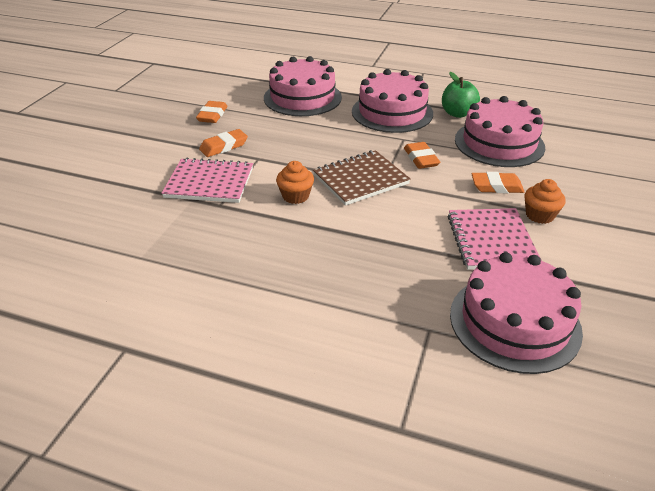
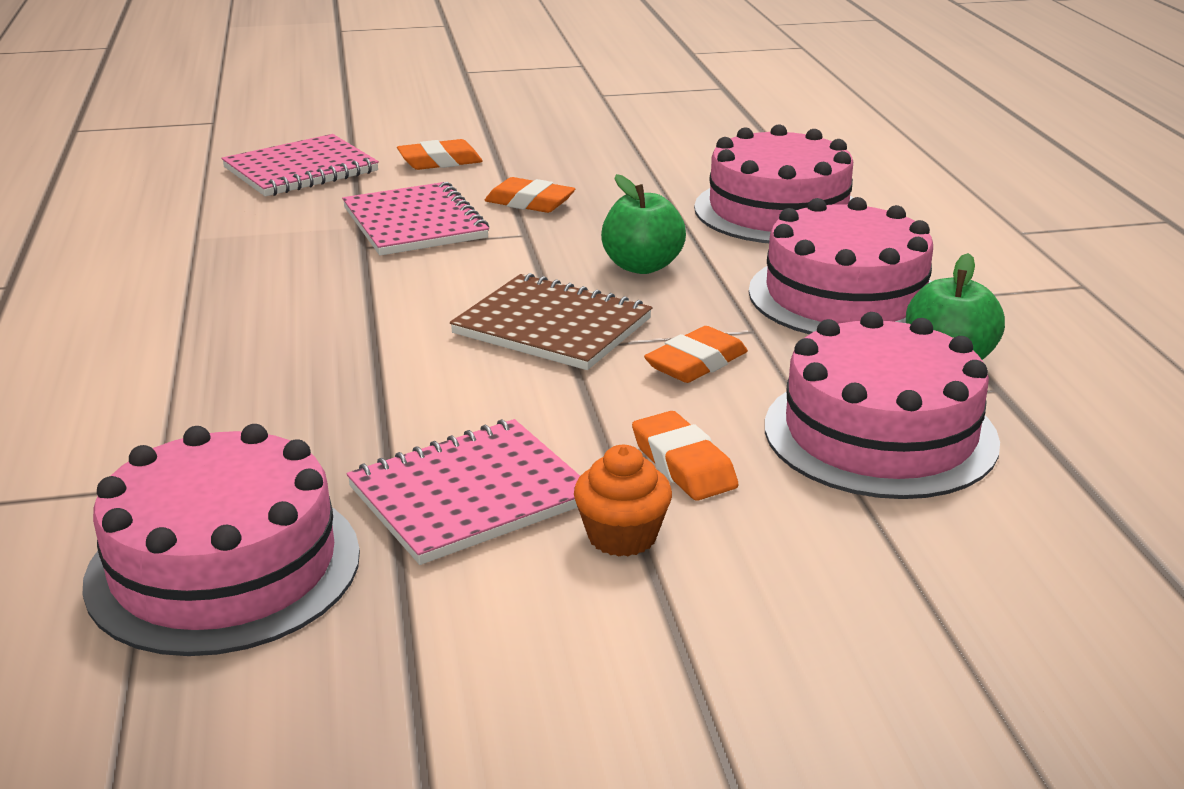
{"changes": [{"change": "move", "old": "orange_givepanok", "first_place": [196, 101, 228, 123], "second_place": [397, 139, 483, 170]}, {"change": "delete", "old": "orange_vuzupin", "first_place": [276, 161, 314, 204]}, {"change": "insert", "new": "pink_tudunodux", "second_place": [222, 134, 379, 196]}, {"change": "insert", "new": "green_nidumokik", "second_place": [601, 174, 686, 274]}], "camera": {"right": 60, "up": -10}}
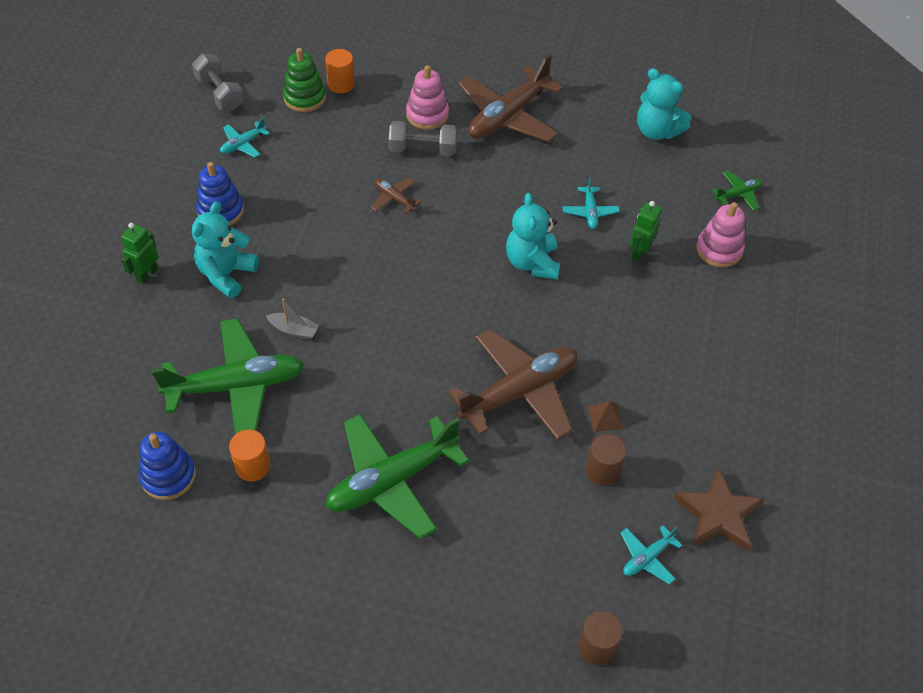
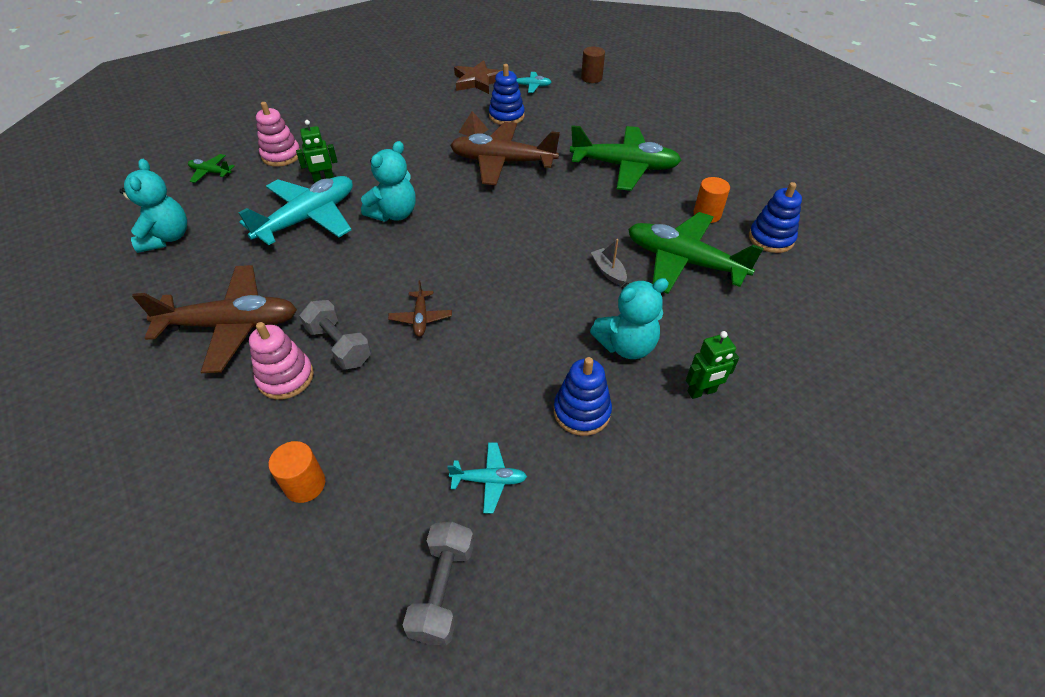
{"changes": [{"change": "delete", "old": "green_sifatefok", "first_place": [283, 48, 326, 112]}, {"change": "resize", "old": "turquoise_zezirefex", "first_place": [562, 177, 620, 229], "second_place": [238, 176, 353, 245], "factor": 2.24}, {"change": "replace", "old": "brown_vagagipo", "new": "blue_sifatefok", "first_place": [586, 434, 626, 486], "second_place": [489, 64, 525, 125]}], "camera": {"right": -135, "up": -5}}
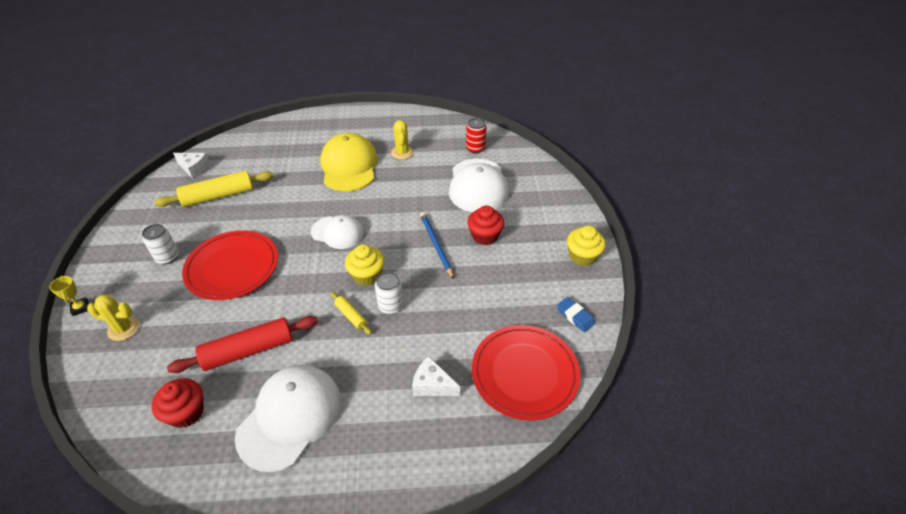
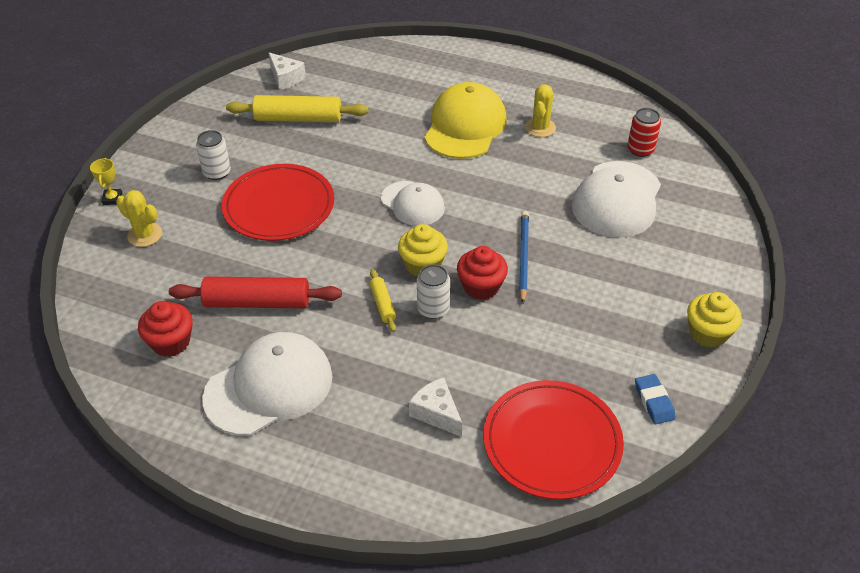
{"changes": [{"change": "move", "old": "red_vuzupin", "first_place": [467, 206, 504, 245], "second_place": [457, 246, 508, 300]}], "camera": {"right": 25, "up": 0}}
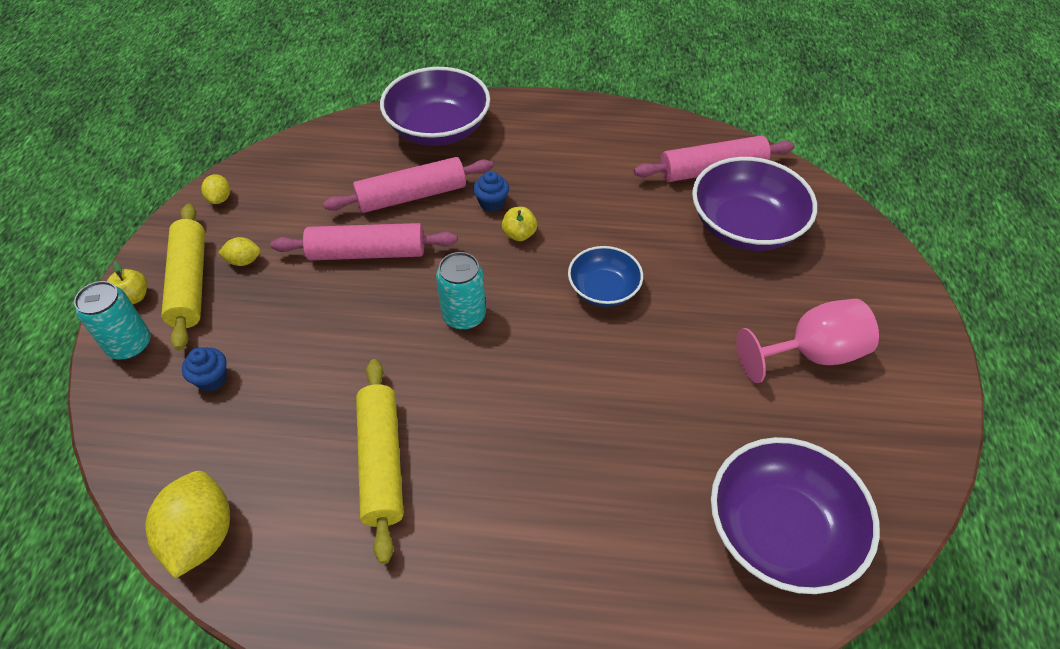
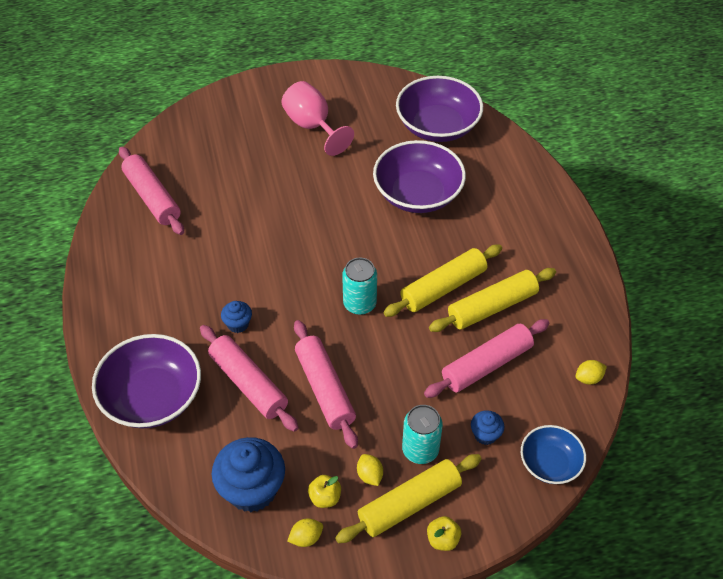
{"changes": [{"change": "move", "old": "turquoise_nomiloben", "first_place": [74, 281, 151, 360], "second_place": [402, 405, 443, 464]}, {"change": "resize", "old": "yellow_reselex", "first_place": [146, 471, 230, 579], "second_place": [575, 360, 607, 384], "factor": 0.49}, {"change": "move", "old": "yellow_nidumokik", "first_place": [502, 207, 537, 241], "second_place": [308, 475, 341, 508]}, {"change": "move", "old": "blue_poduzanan", "first_place": [568, 246, 643, 307], "second_place": [521, 425, 586, 484]}, {"change": "move", "old": "purple_poduzanan", "first_place": [692, 157, 817, 251], "second_place": [373, 140, 466, 213]}, {"change": "insert", "new": "blue_vuzupin", "second_place": [212, 437, 285, 512]}, {"change": "insert", "new": "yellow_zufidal", "second_place": [383, 245, 502, 317]}, {"change": "insert", "new": "pink_zufidal", "second_place": [424, 319, 550, 398]}], "camera": {"right": -110, "up": 0}}
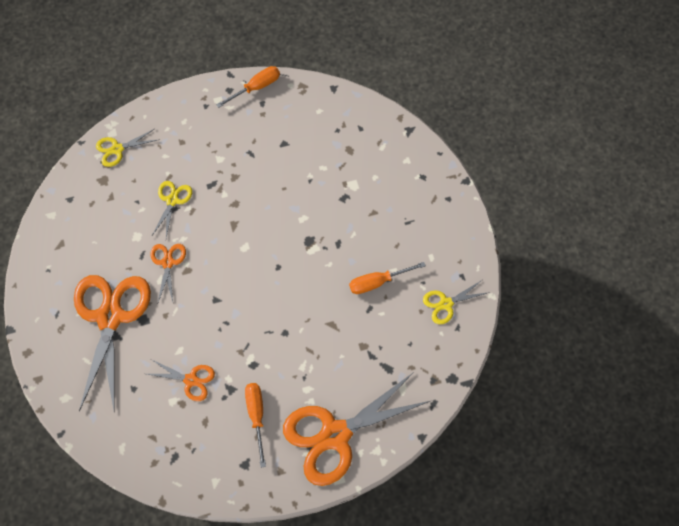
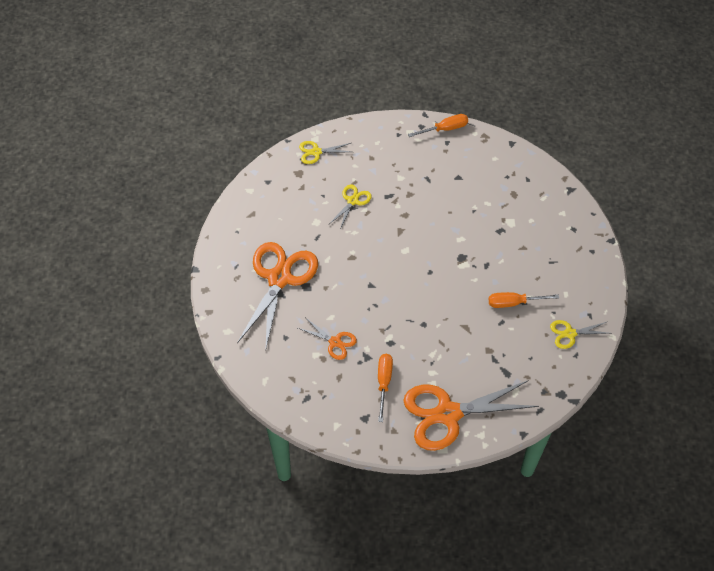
{"changes": [{"change": "delete", "old": "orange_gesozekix", "first_place": [150, 244, 186, 305]}], "camera": {"right": 15, "up": -10}}
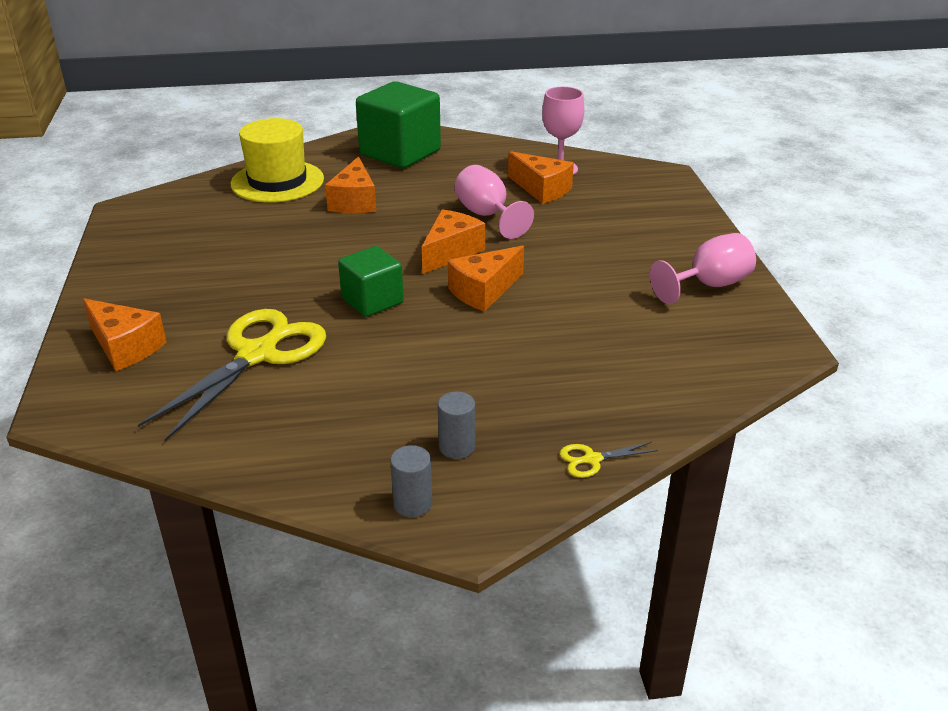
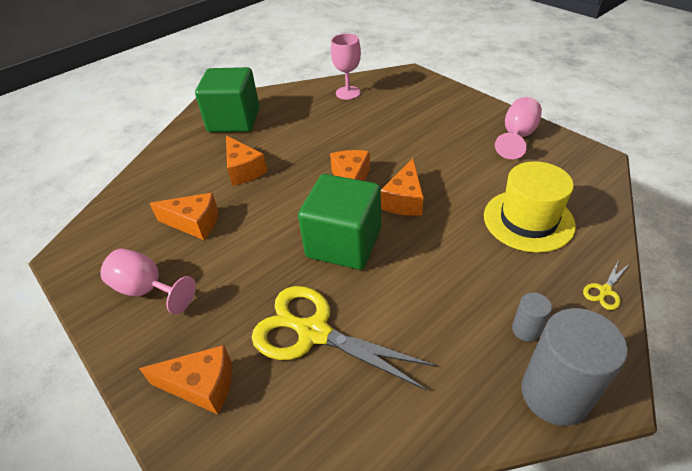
{"changes": [{"change": "rotate", "old": "yellow_gesozekix", "first_place": [138, 309, 326, 441], "second_place": [252, 286, 437, 391], "degrees": -60}, {"change": "move", "old": "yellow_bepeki", "first_place": [231, 118, 324, 203], "second_place": [484, 161, 576, 253]}, {"change": "resize", "old": "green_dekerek", "first_place": [338, 246, 404, 317], "second_place": [298, 174, 381, 270], "factor": 1.67}, {"change": "resize", "old": "grey_vagagipo", "first_place": [390, 445, 432, 517], "second_place": [521, 308, 628, 426], "factor": 2.11}, {"change": "move", "old": "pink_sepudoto", "first_place": [454, 165, 534, 239], "second_place": [100, 248, 196, 314]}, {"change": "move", "old": "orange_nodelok", "first_place": [508, 151, 574, 204], "second_place": [150, 193, 218, 240]}], "camera": {"right": -30, "up": 10}}
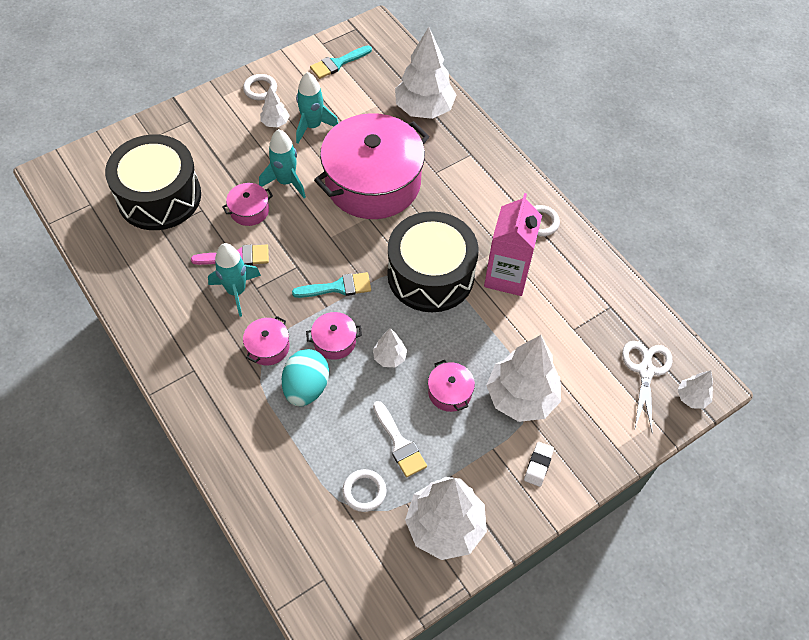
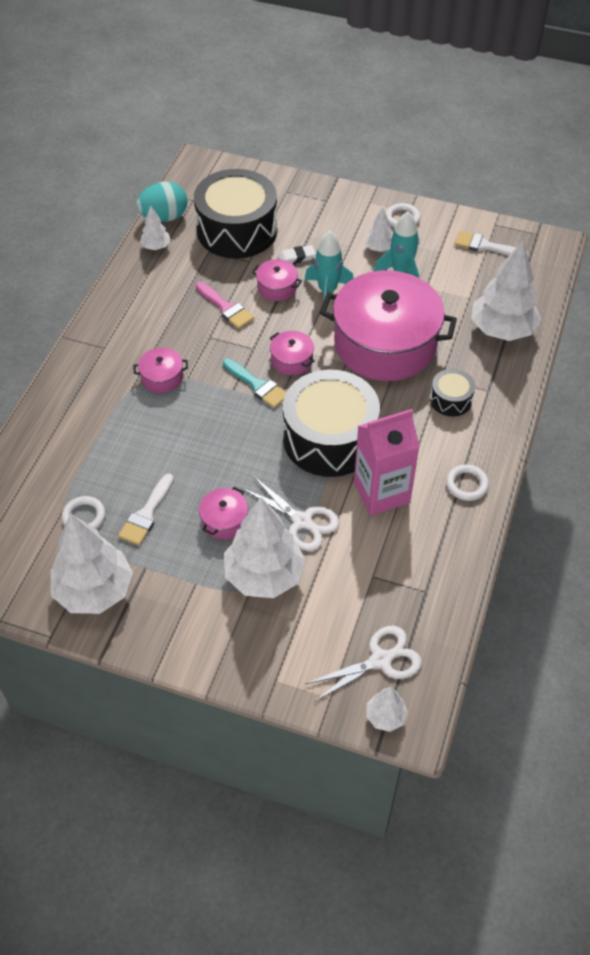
{"changes": [{"change": "delete", "old": "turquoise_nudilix", "first_place": [208, 243, 261, 317]}, {"change": "move", "old": "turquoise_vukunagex", "first_place": [282, 349, 329, 406], "second_place": [136, 181, 188, 222]}, {"change": "move", "old": "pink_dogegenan", "first_place": [306, 312, 362, 360], "second_place": [270, 331, 315, 375]}, {"change": "recolor", "old": "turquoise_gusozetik", "new": "white_gusozetik", "first_place": [310, 45, 372, 79], "second_place": [455, 231, 528, 256]}, {"change": "move", "old": "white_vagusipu", "first_place": [373, 328, 407, 367], "second_place": [140, 206, 171, 250]}, {"change": "move", "old": "white_givepanok", "first_place": [524, 442, 554, 487], "second_place": [278, 245, 316, 264]}, {"change": "insert", "new": "white_gesozekix", "second_place": [241, 475, 339, 551]}, {"change": "insert", "new": "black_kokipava", "second_place": [430, 369, 475, 416]}], "camera": {"right": 55, "up": -5}}
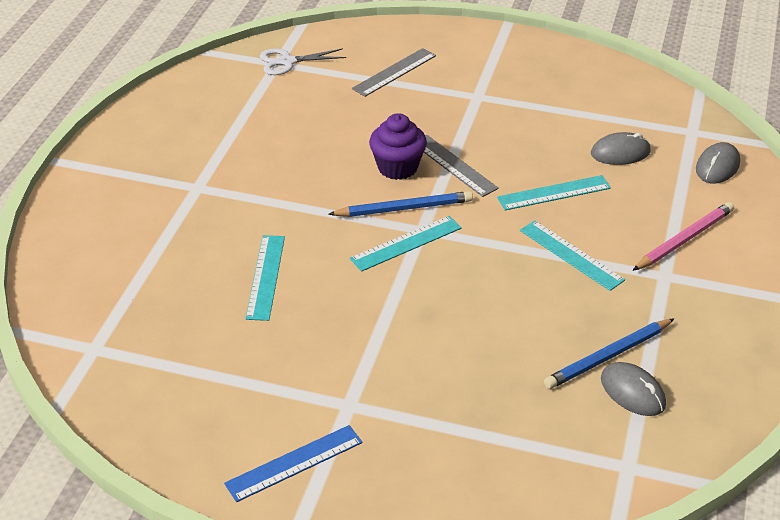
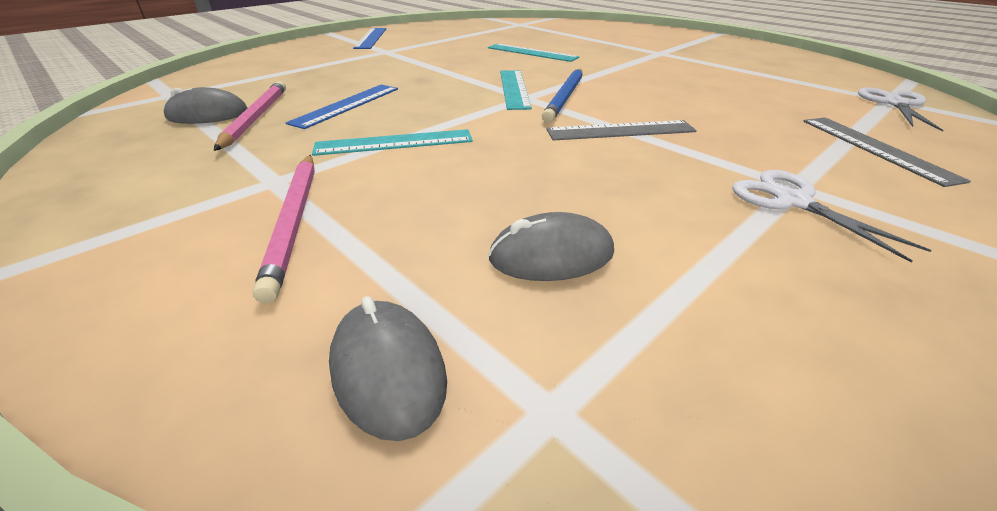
{"changes": [{"change": "delete", "old": "purple_vuzupin", "first_place": [369, 113, 427, 180]}, {"change": "delete", "old": "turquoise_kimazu", "first_place": [497, 175, 611, 211]}, {"change": "recolor", "old": "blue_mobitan", "new": "pink_mobitan", "first_place": [544, 318, 674, 389], "second_place": [214, 81, 286, 151]}, {"change": "rotate", "old": "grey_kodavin", "first_place": [591, 132, 651, 165], "second_place": [488, 212, 614, 281], "degrees": 60}, {"change": "insert", "new": "blue_kimazu", "second_place": [286, 85, 398, 129]}, {"change": "insert", "new": "white_gesozekix", "second_place": [732, 170, 932, 263]}], "camera": {"right": 120, "up": -5}}
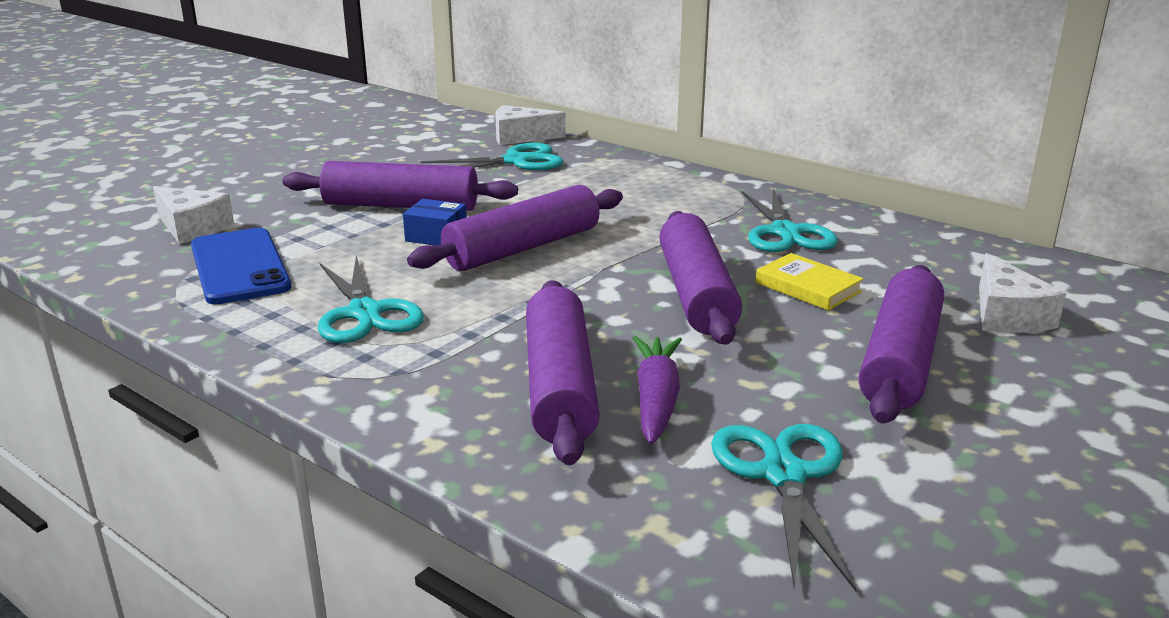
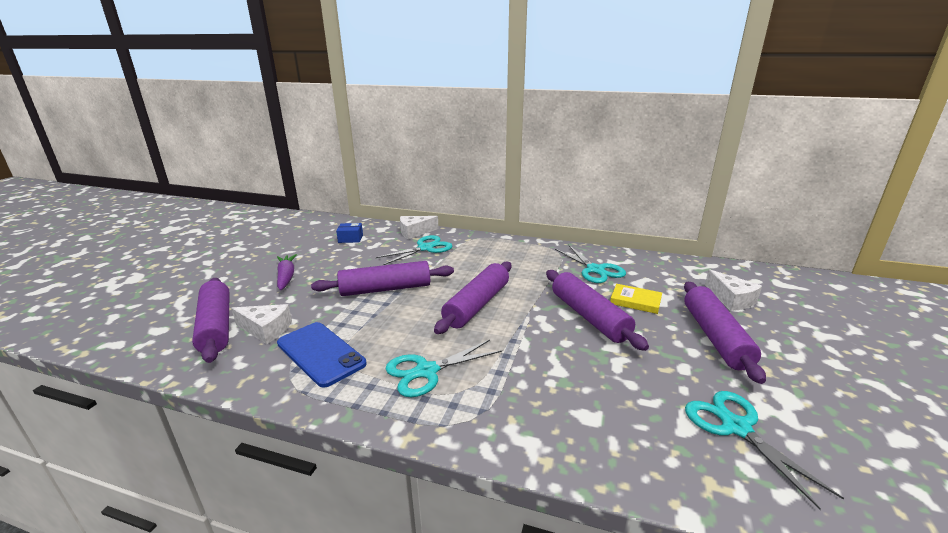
{"changes": [{"change": "rotate", "old": "turquoise_gesozekix", "first_place": [318, 255, 424, 343], "second_place": [386, 340, 502, 397], "degrees": 105}, {"change": "move", "old": "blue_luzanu", "first_place": [403, 199, 467, 245], "second_place": [336, 223, 363, 243]}, {"change": "move", "old": "purple_zufidal", "first_place": [526, 280, 600, 465], "second_place": [192, 278, 230, 363]}, {"change": "move", "old": "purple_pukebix", "first_place": [633, 336, 682, 445], "second_place": [277, 254, 297, 290]}], "camera": {"right": -20, "up": 0}}
